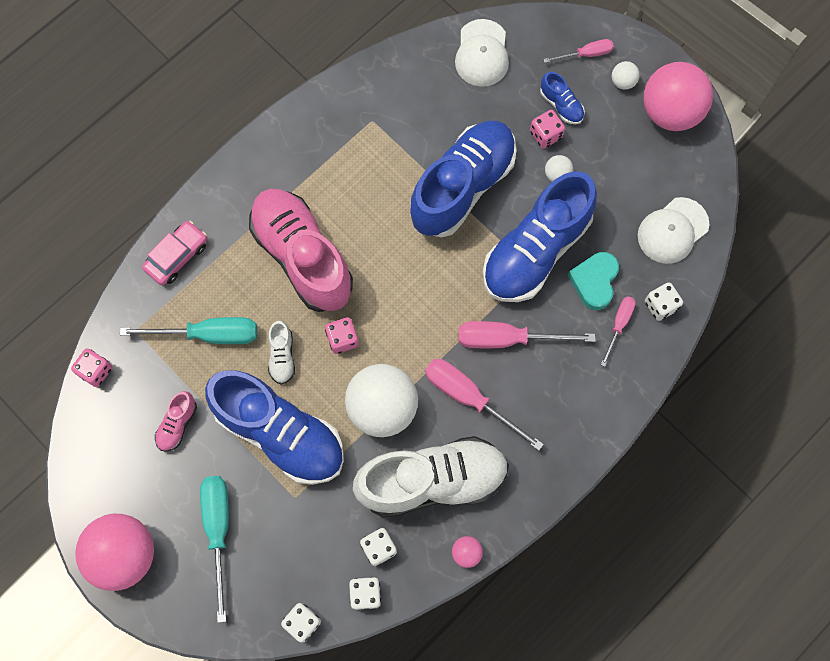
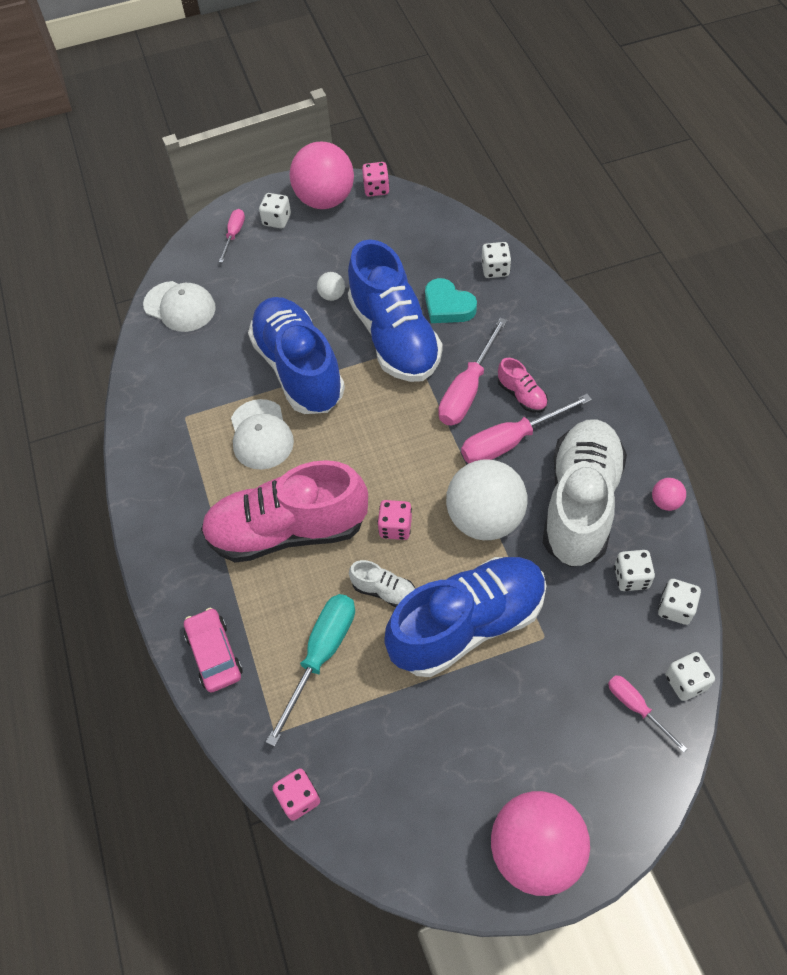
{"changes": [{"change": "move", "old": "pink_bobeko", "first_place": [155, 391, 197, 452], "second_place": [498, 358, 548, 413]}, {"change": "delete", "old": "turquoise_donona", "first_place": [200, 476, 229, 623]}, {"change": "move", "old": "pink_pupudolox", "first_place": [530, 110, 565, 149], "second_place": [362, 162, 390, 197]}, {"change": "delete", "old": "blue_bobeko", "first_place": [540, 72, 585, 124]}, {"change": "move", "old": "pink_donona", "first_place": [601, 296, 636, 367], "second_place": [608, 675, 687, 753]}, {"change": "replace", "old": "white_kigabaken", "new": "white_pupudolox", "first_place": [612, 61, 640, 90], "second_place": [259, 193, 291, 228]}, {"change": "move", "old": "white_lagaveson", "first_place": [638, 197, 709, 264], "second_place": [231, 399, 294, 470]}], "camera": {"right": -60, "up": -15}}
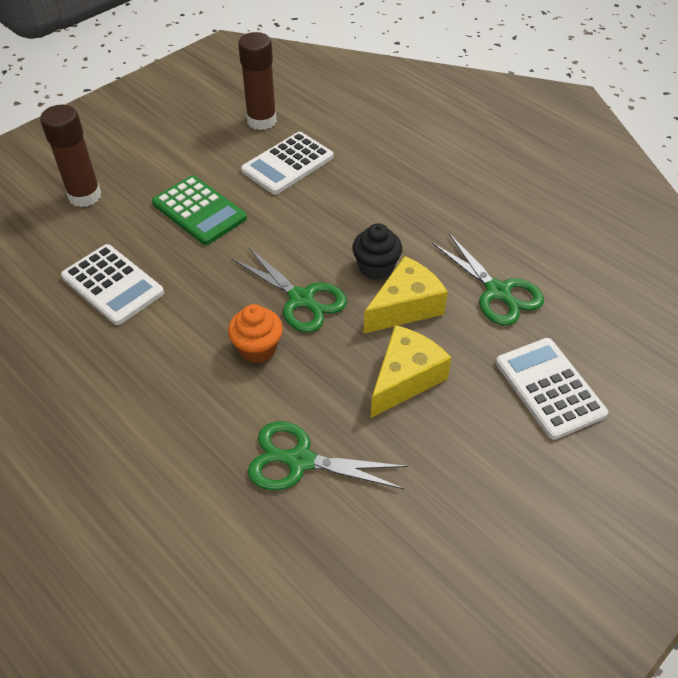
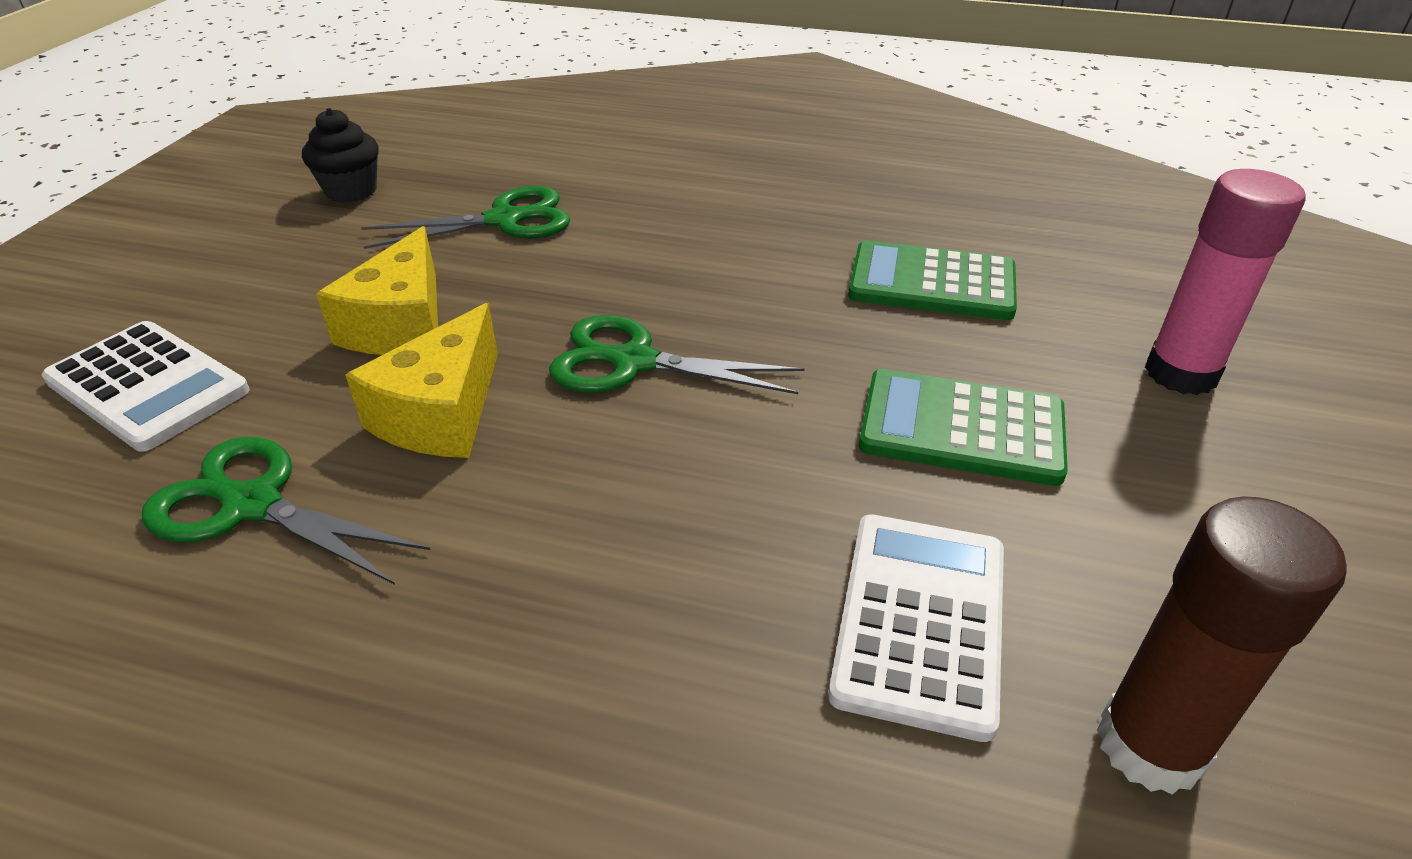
{"changes": [{"change": "recolor", "old": "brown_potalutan", "new": "pink_potalutan", "first_place": [40, 105, 101, 207], "second_place": [1145, 169, 1306, 395]}, {"change": "recolor", "old": "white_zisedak", "new": "green_zisedak", "first_place": [61, 244, 164, 325], "second_place": [848, 240, 1017, 320]}, {"change": "delete", "old": "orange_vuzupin", "first_place": [228, 304, 283, 363]}, {"change": "move", "old": "black_vuzupin", "first_place": [352, 223, 402, 280], "second_place": [302, 108, 379, 203]}], "camera": {"right": 150, "up": -10}}
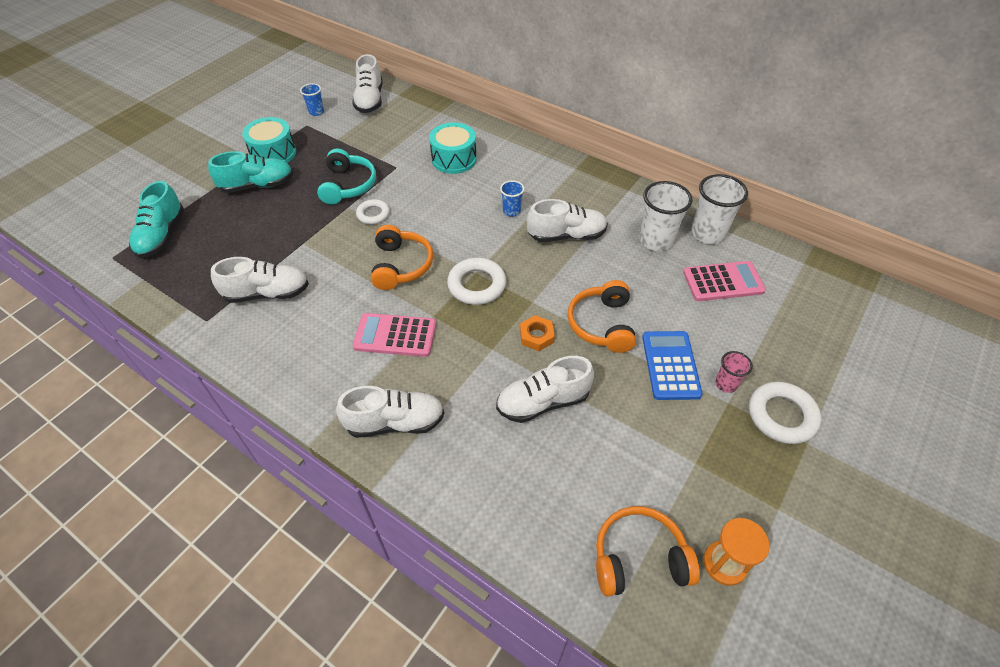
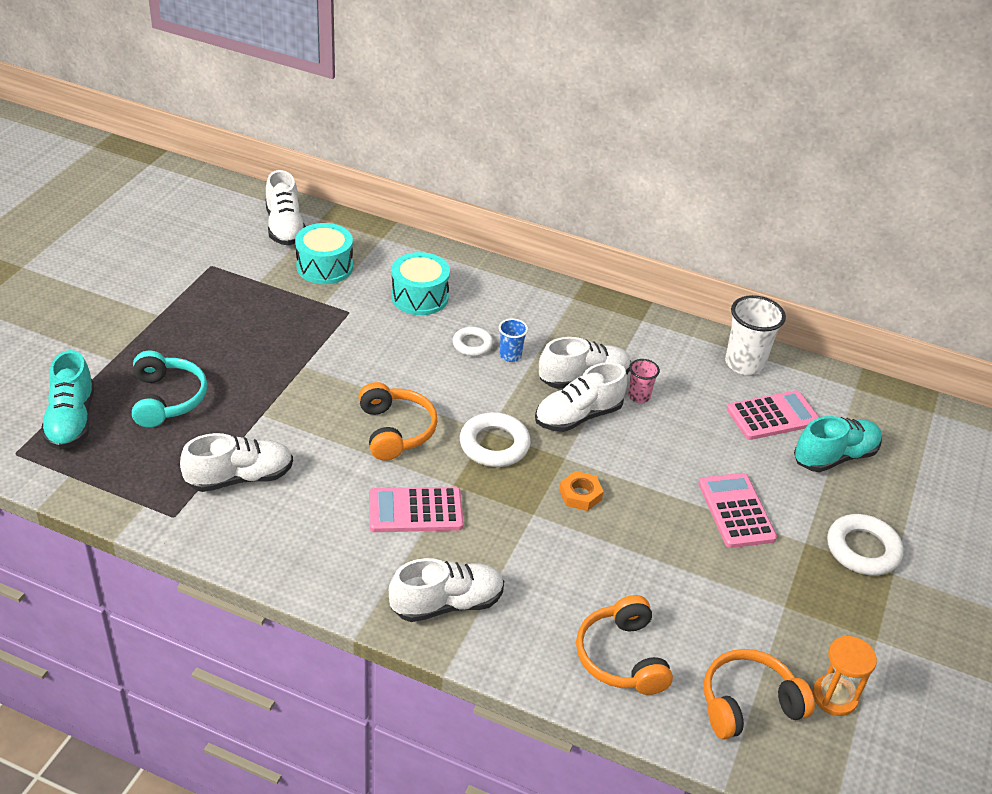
{"changes": [{"change": "move", "old": "turquoise_bobeko", "first_place": [208, 151, 293, 193], "second_place": [794, 416, 882, 472]}, {"change": "move", "old": "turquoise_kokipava", "first_place": [242, 117, 296, 163], "second_place": [295, 223, 353, 284]}, {"change": "delete", "old": "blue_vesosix", "first_place": [300, 83, 324, 116]}, {"change": "move", "old": "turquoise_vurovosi", "first_place": [317, 148, 376, 205], "second_place": [132, 351, 207, 427]}, {"change": "move", "old": "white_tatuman", "first_place": [356, 199, 390, 224], "second_place": [453, 327, 493, 356]}, {"change": "move", "old": "white_bobeko", "first_place": [496, 356, 594, 423], "second_place": [535, 362, 627, 432]}, {"change": "move", "old": "orange_vurovosi", "first_place": [567, 280, 636, 353], "second_place": [576, 595, 673, 695]}, {"change": "delete", "old": "white_vesosix", "first_place": [639, 181, 692, 251]}, {"change": "recolor", "old": "blue_zisedak", "new": "pink_zisedak", "first_place": [642, 331, 702, 400], "second_place": [698, 473, 777, 548]}, {"change": "move", "old": "pink_vesosix", "first_place": [715, 351, 753, 393], "second_place": [628, 359, 660, 403]}], "camera": {"right": -15, "up": -10}}
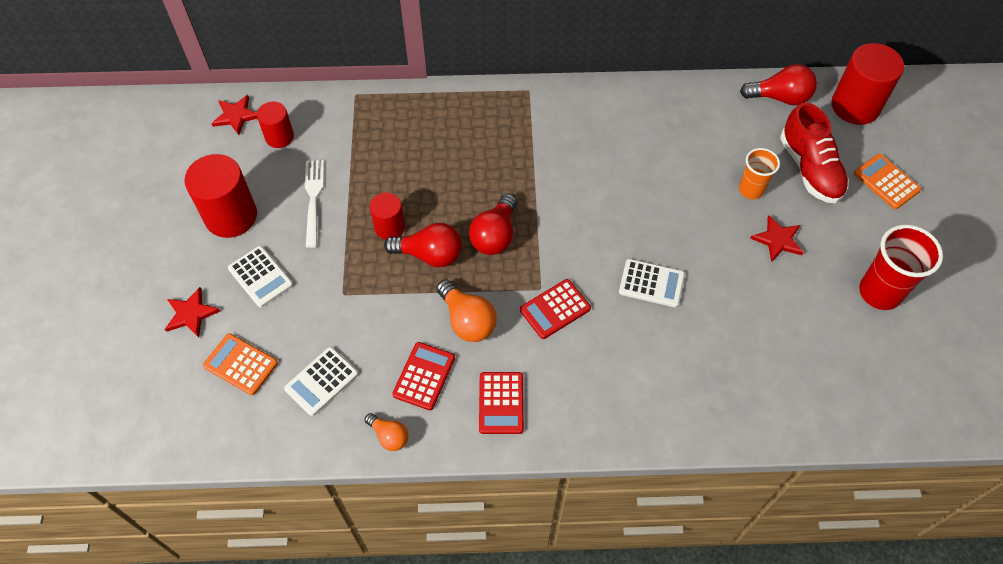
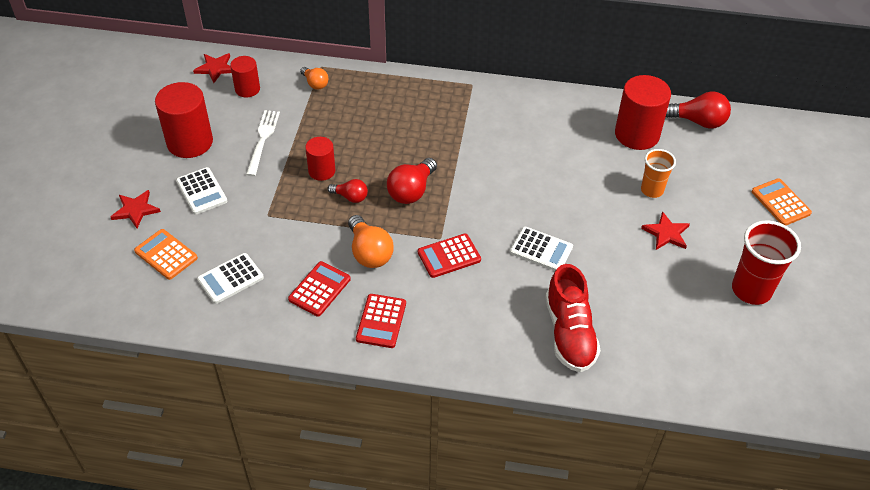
{"changes": [{"change": "move", "old": "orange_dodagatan", "first_place": [365, 413, 408, 451], "second_place": [300, 67, 328, 90]}, {"change": "resize", "old": "red_dodagatan", "first_place": [384, 223, 462, 267], "second_place": [328, 179, 368, 203], "factor": 0.61}, {"change": "move", "old": "red_bobeko", "first_place": [780, 103, 849, 203], "second_place": [545, 264, 601, 372]}, {"change": "move", "old": "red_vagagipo", "first_place": [831, 43, 904, 125], "second_place": [615, 75, 671, 150]}], "camera": {"right": 10, "up": -10}}
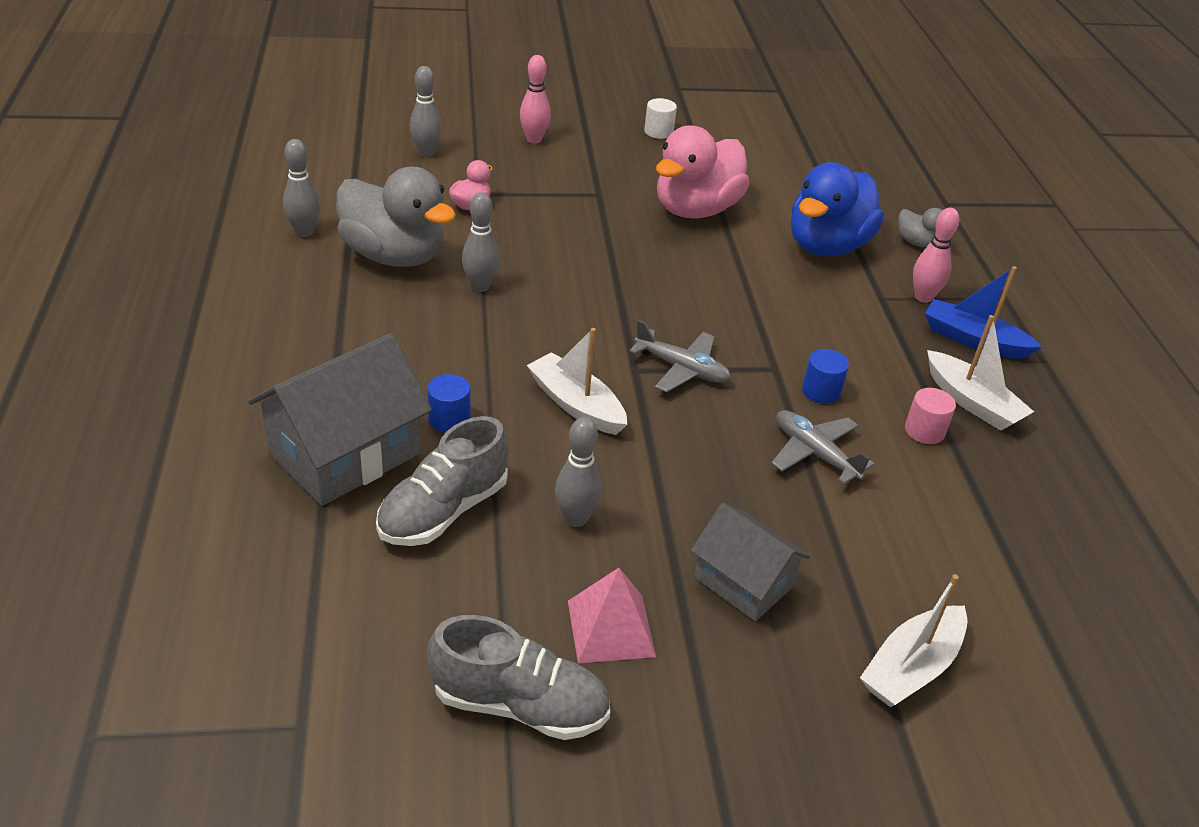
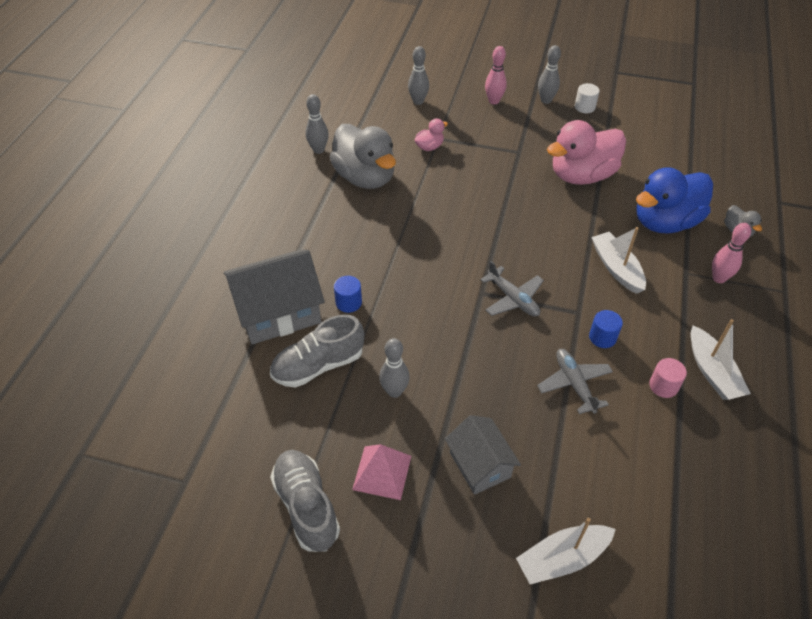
{"changes": [{"change": "rotate", "old": "grey_bobeko", "first_place": [427, 615, 610, 740], "second_place": [270, 450, 340, 552], "degrees": -150}, {"change": "move", "old": "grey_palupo", "first_place": [462, 192, 500, 292], "second_place": [538, 45, 561, 104]}, {"change": "move", "old": "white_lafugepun", "first_place": [527, 328, 628, 435], "second_place": [591, 227, 646, 294]}, {"change": "delete", "old": "blue_lafugepun", "first_place": [925, 266, 1042, 359]}], "camera": {"right": 25, "up": 10}}
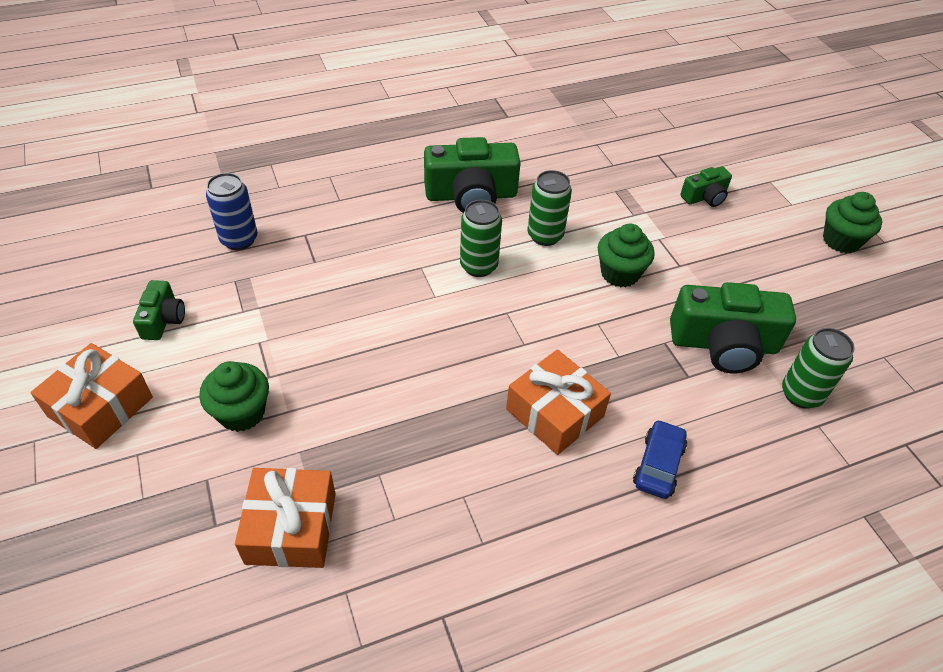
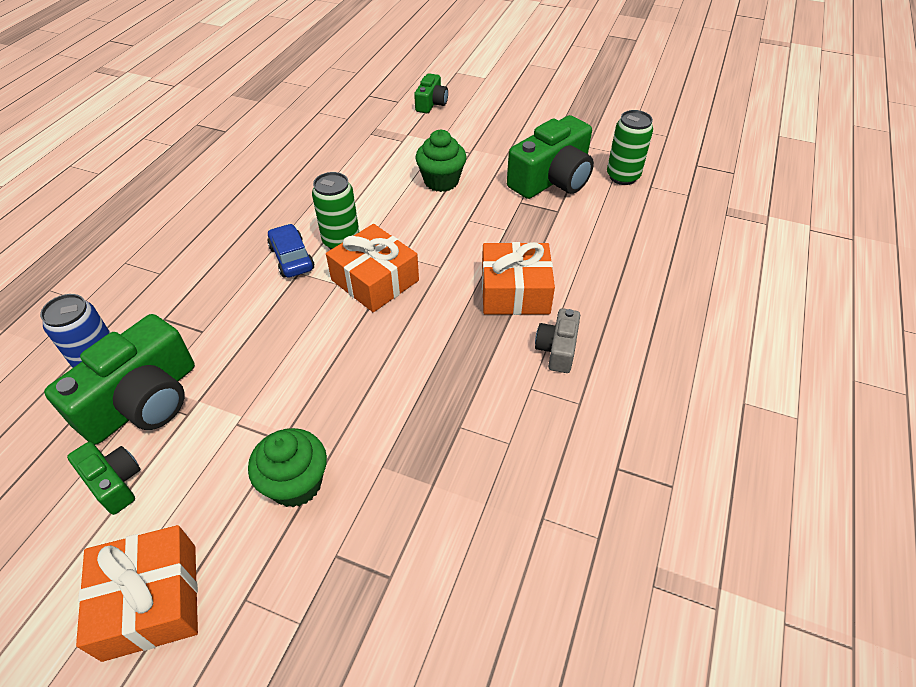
{"changes": [{"change": "move", "old": "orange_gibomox", "first_place": [235, 468, 335, 568], "second_place": [326, 224, 419, 312]}, {"change": "move", "old": "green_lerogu", "first_place": [424, 137, 521, 213], "second_place": [44, 314, 195, 444]}, {"change": "delete", "old": "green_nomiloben", "first_place": [528, 170, 572, 246]}, {"change": "move", "old": "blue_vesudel", "first_place": [633, 419, 687, 499], "second_place": [267, 224, 314, 278]}, {"change": "delete", "old": "green_vuzupin", "first_place": [823, 192, 882, 253]}, {"change": "insert", "new": "grey_lerogu", "second_place": [535, 308, 580, 373]}], "camera": {"right": -45, "up": 0}}
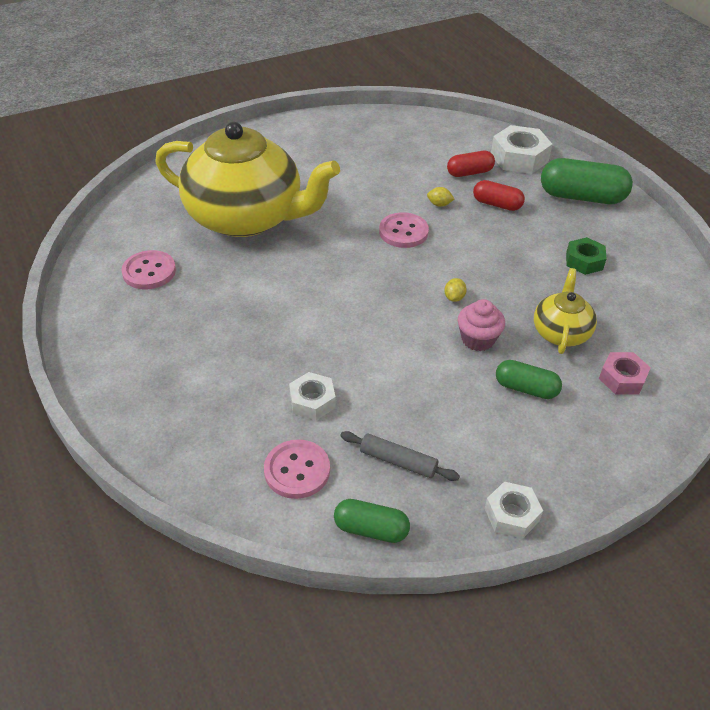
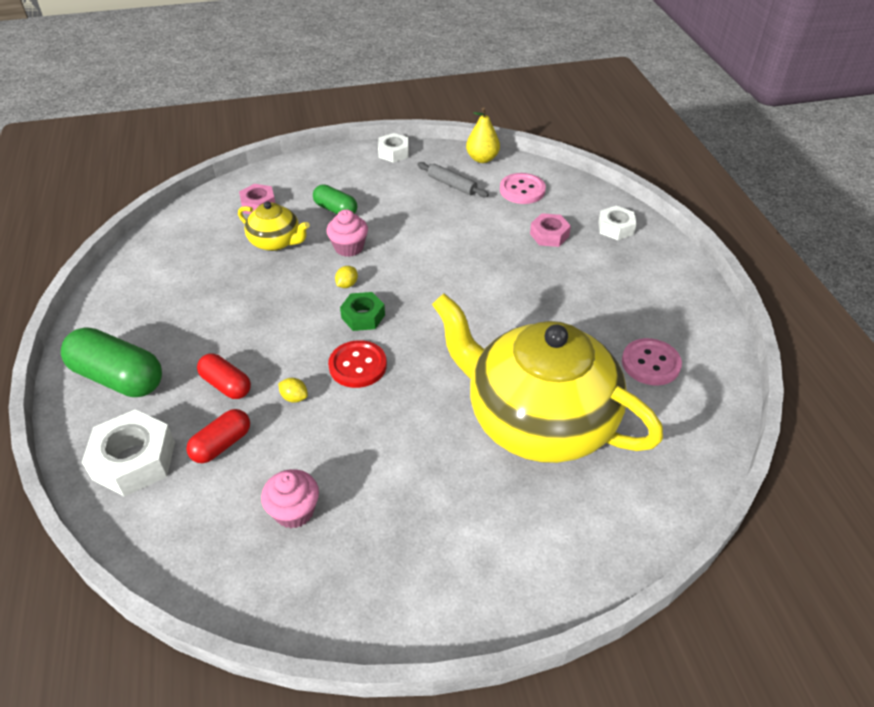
{"changes": [{"change": "move", "old": "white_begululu", "first_place": [289, 372, 336, 420], "second_place": [598, 205, 636, 240]}, {"change": "replace", "old": "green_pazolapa", "new": "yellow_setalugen", "first_place": [334, 499, 410, 543], "second_place": [466, 108, 500, 163]}, {"change": "recolor", "old": "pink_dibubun", "new": "red_dibubun", "first_place": [379, 212, 429, 248], "second_place": [328, 340, 387, 388]}, {"change": "rotate", "old": "red_pazolapa", "first_place": [447, 151, 495, 177], "second_place": [186, 409, 250, 463], "degrees": -45}, {"change": "rotate", "old": "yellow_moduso", "first_place": [534, 268, 597, 354], "second_place": [238, 201, 310, 251], "degrees": -90}, {"change": "move", "old": "green_begululu", "first_place": [566, 237, 607, 275], "second_place": [340, 292, 385, 331]}, {"change": "insert", "new": "pink_vuzupin", "second_place": [261, 469, 319, 528]}, {"change": "insert", "new": "pink_begululu", "second_place": [530, 213, 571, 247]}], "camera": {"right": -165, "up": 0}}
